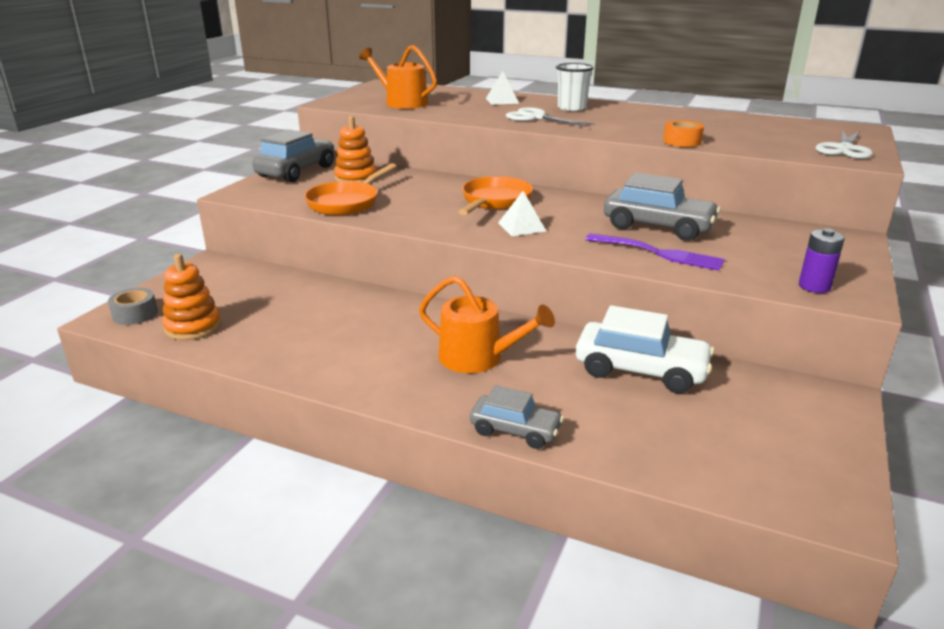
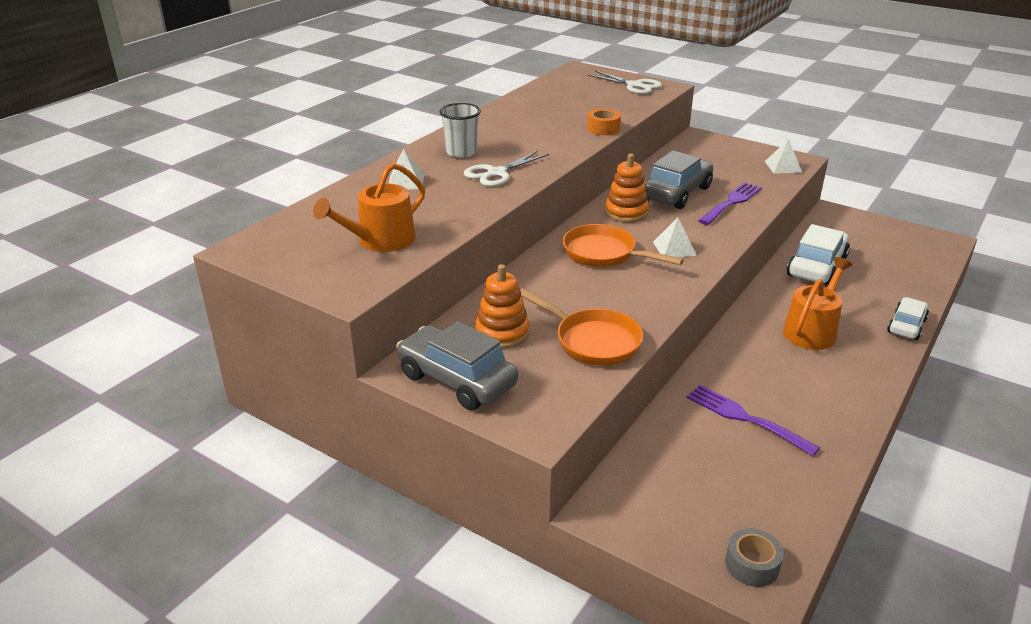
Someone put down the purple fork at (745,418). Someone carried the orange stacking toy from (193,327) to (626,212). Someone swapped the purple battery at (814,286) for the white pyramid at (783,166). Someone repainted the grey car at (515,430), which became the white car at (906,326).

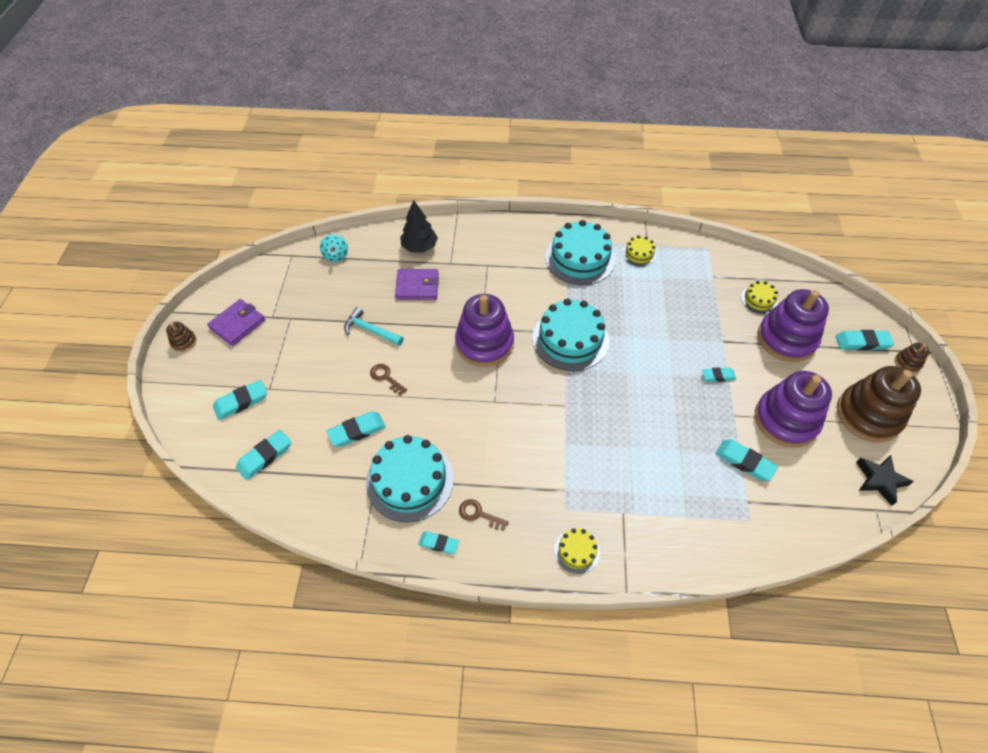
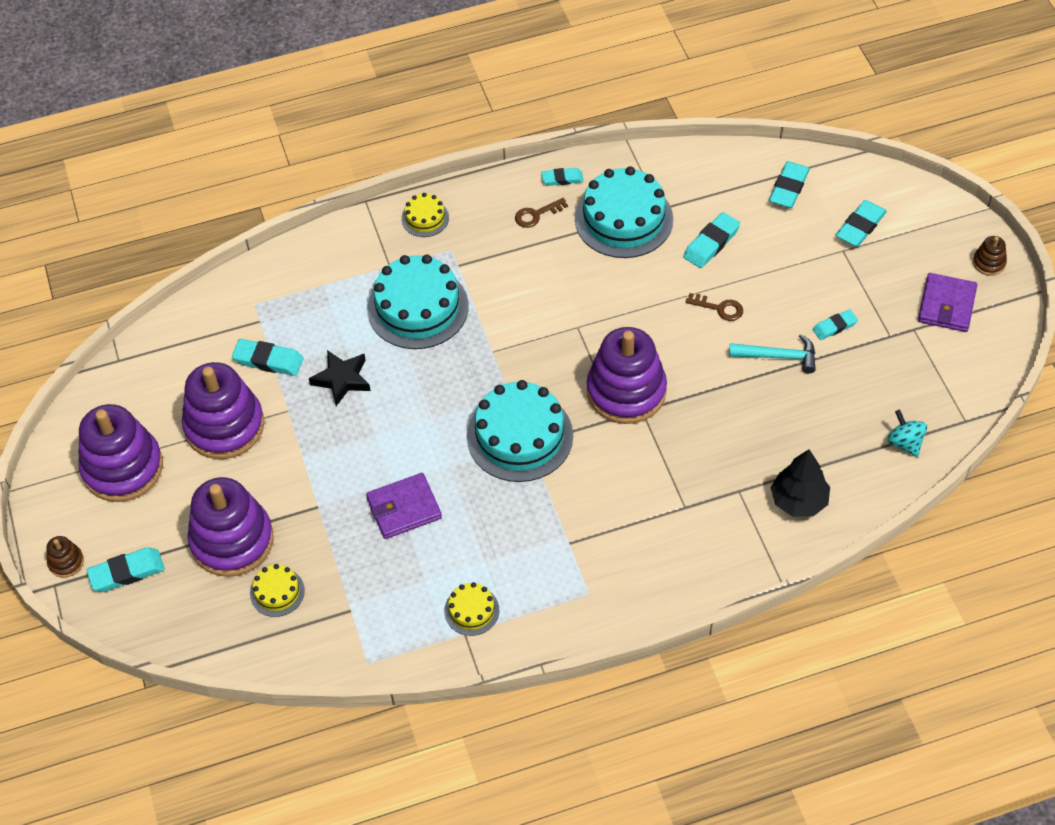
Someone carried the purple wallet from (417,286) to (404,508). Someone carried the turquoise cake from (580,258) to (418,307). Someone carried the turquoise eraser from (718,376) to (834,327). Someone carried the black star from (880,480) to (342,379). Someone repainted the brown stacking toy at (868,415), which became the purple stacking toy at (123,468). Someone rotated the brown key at (479,514) by 150 degrees clockwise.

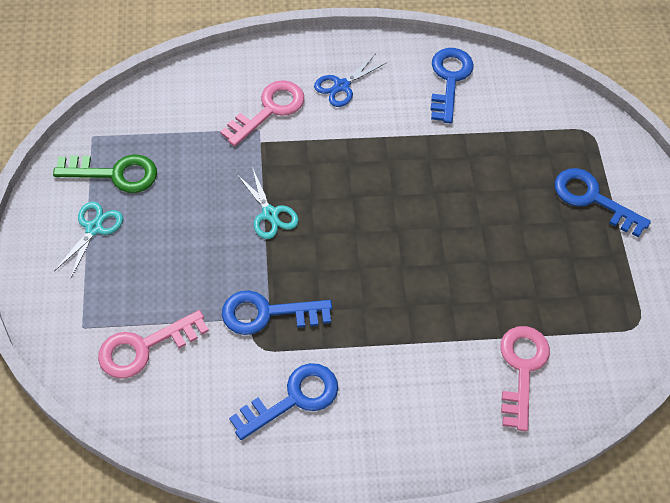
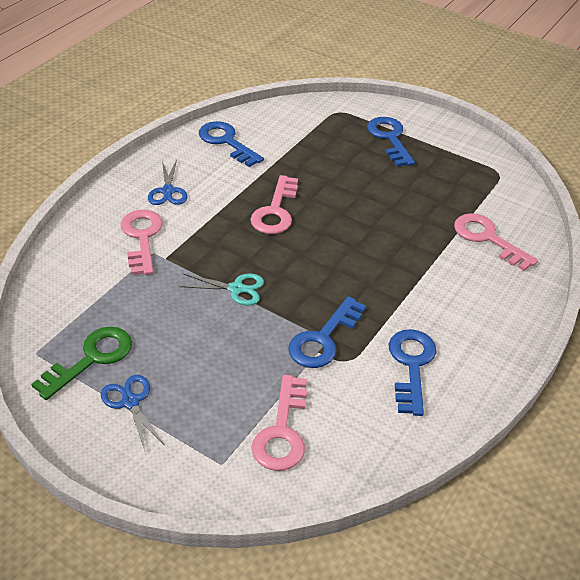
Someone put down the pink key at (275,211). Someone repainted the turquoise scissors at (94,228), which became the blue scissors at (130,402). Someone rotated the blue key at (592,199) by 90 degrees clockwise.

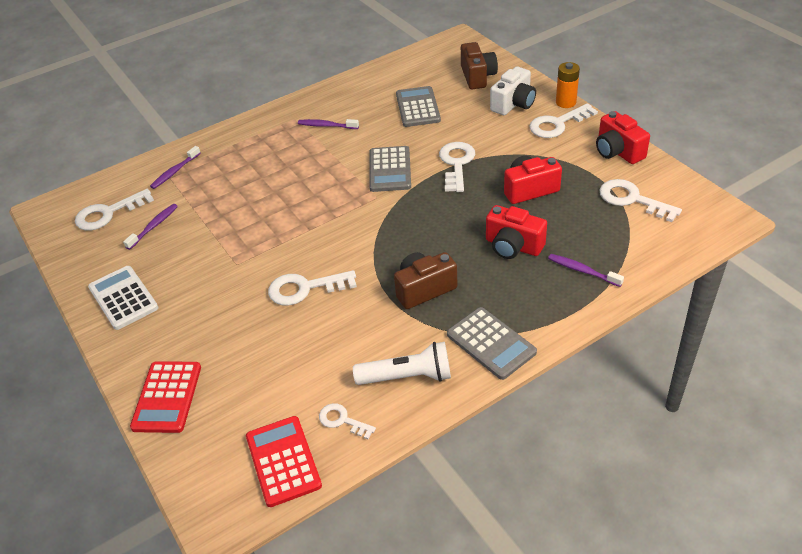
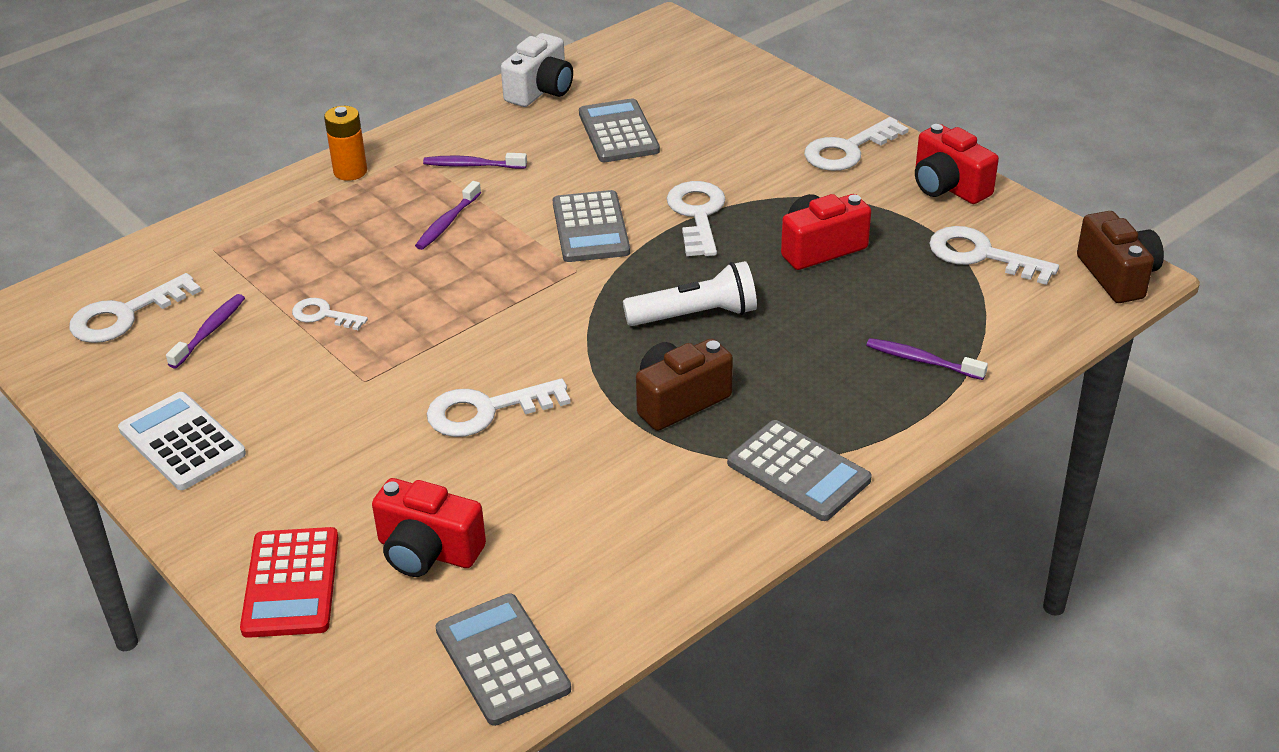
Someone carried the purple toothbrush from (175,172) to (447,223). Someone carried the white key from (342,420) to (323,315). Someone carried the white flashlight from (407,376) to (695,315). Someone carried the brown camera from (477,76) to (1117,276). Someone carried the red camera from (513,246) to (428,551). Someone carried the white camera from (513,104) to (540,91). Someone carried the orange battery from (565,102) to (350,171). Someone repainted the red calculator at (283,461), which became the grey calculator at (502,659).

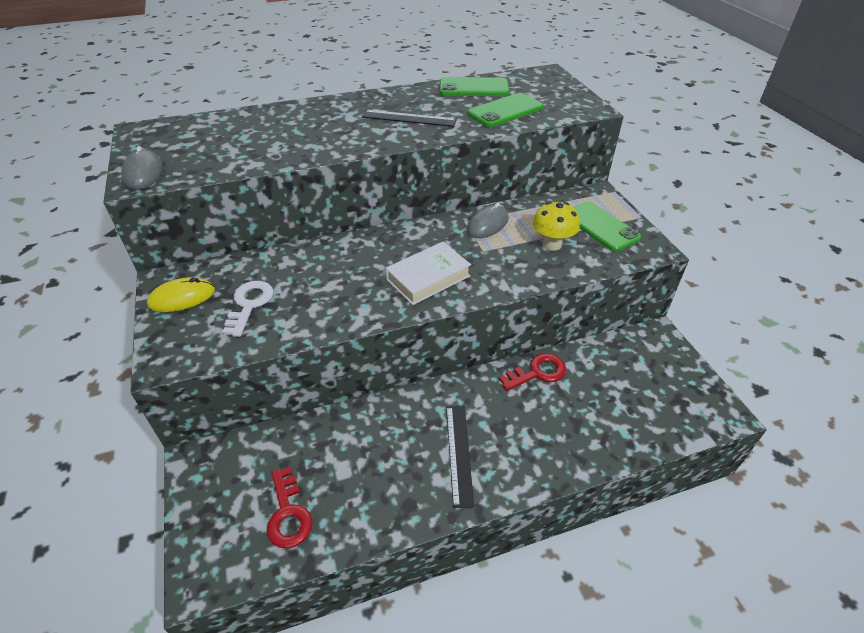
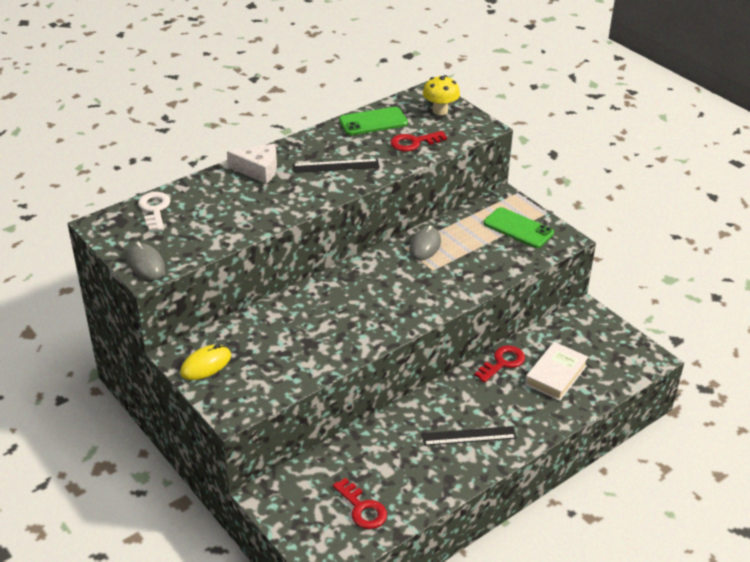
Someone put down the white cheese at (258,170). Someone carried the white key from (249,304) to (154,209). Someone carried the white book from (428,278) to (555,375). Someone carried the yellow mushroom from (552,244) to (440,111). Someone swapped the green phone at (505,111) for the red key at (414,143). Someone rotated the black ruler at (459,453) by 75 degrees counterclockwise.

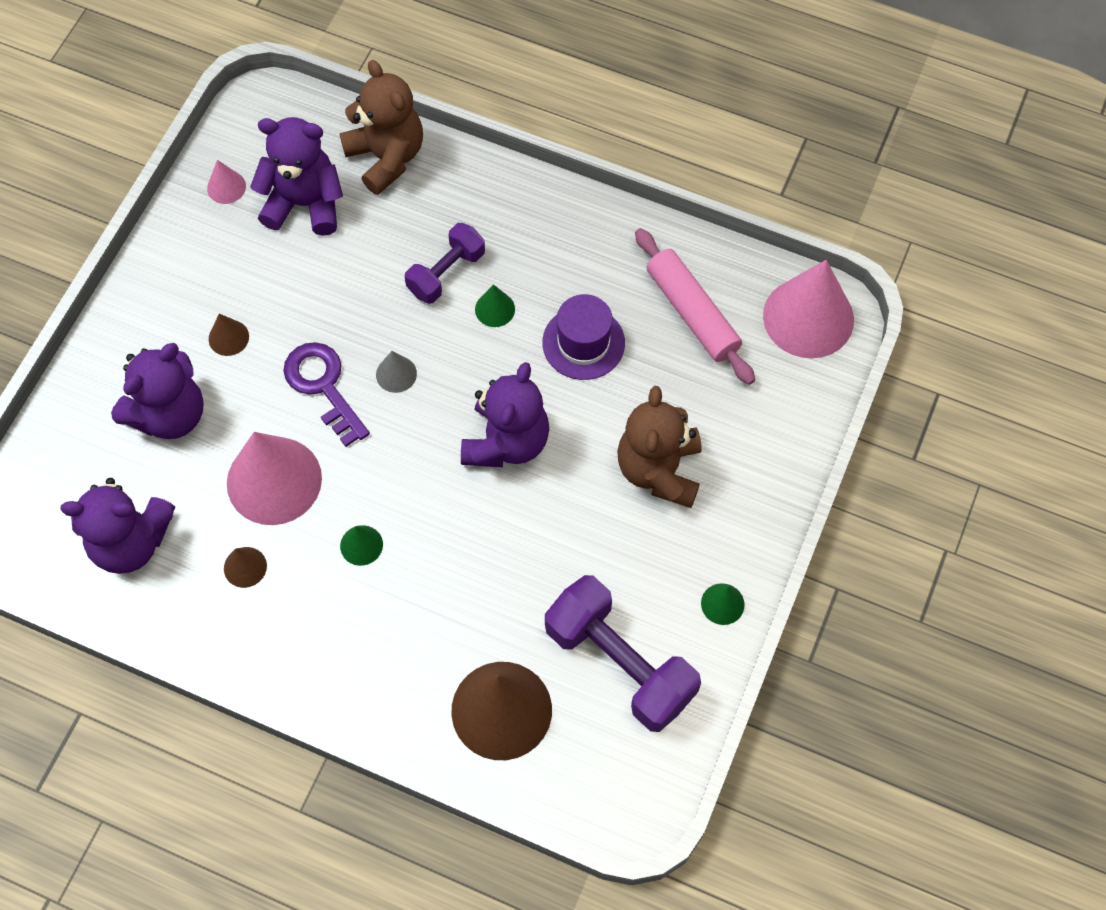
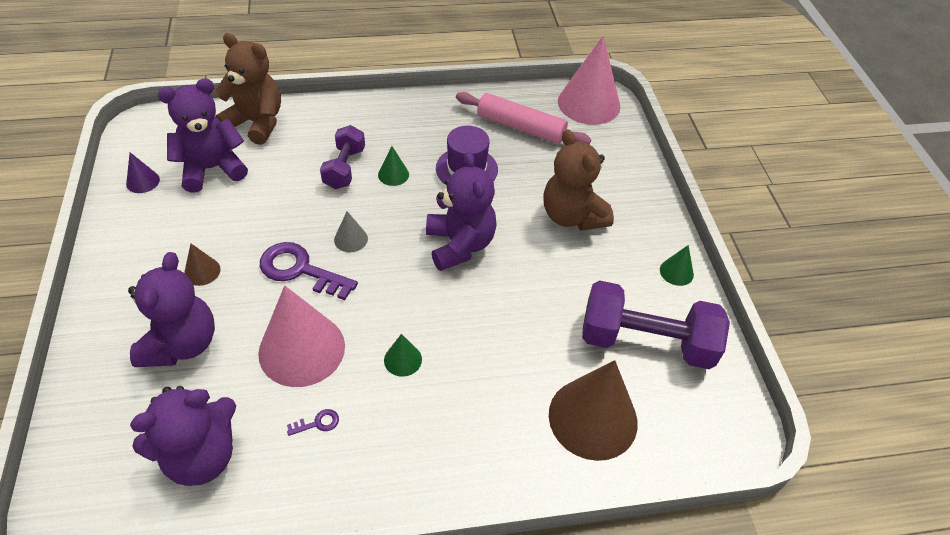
Someone swapped the brown cone at (245,567) for the purple key at (317,423). Someone repainted the pink cone at (226,187), which became the purple cone at (143,181).

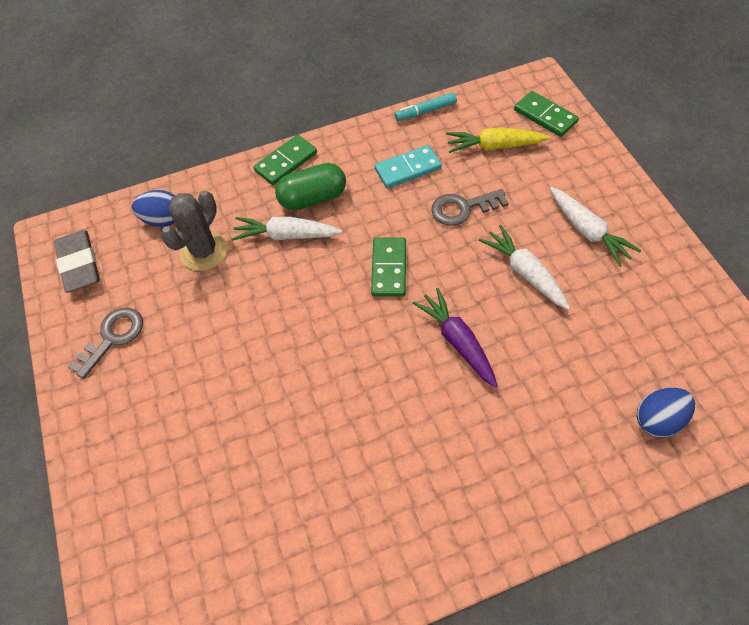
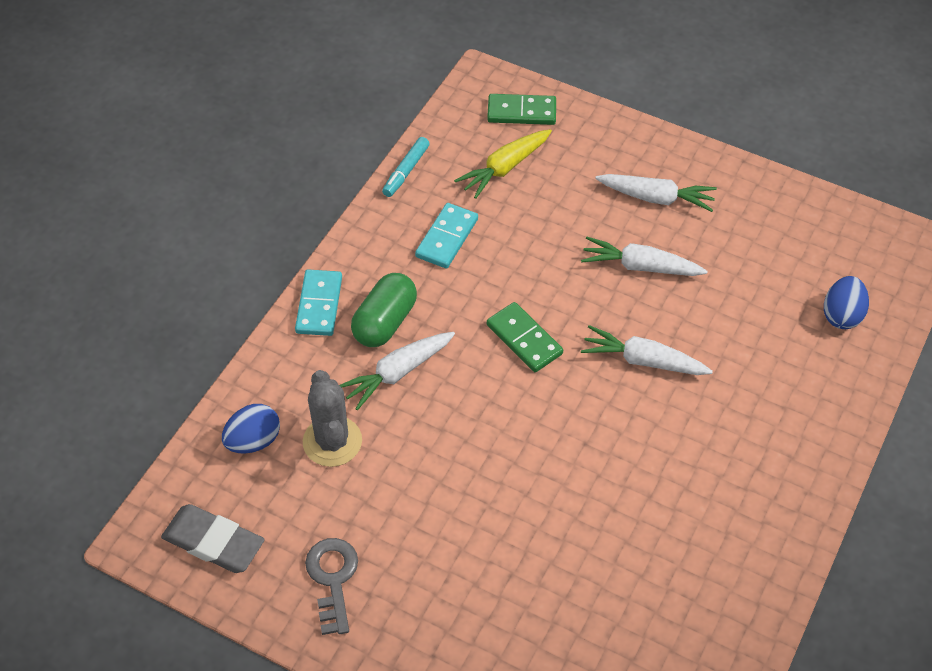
Someone took away the grey key at (463,208). Someone repainted the green domino at (286,162), which became the turquoise domino at (319,305). Someone repainted the purple carrot at (457,341), which became the white carrot at (643,360).

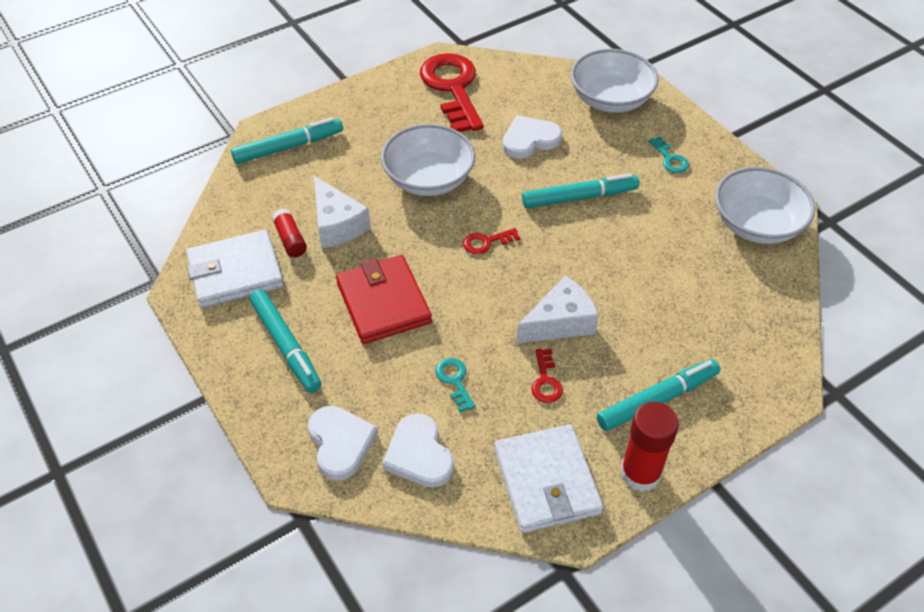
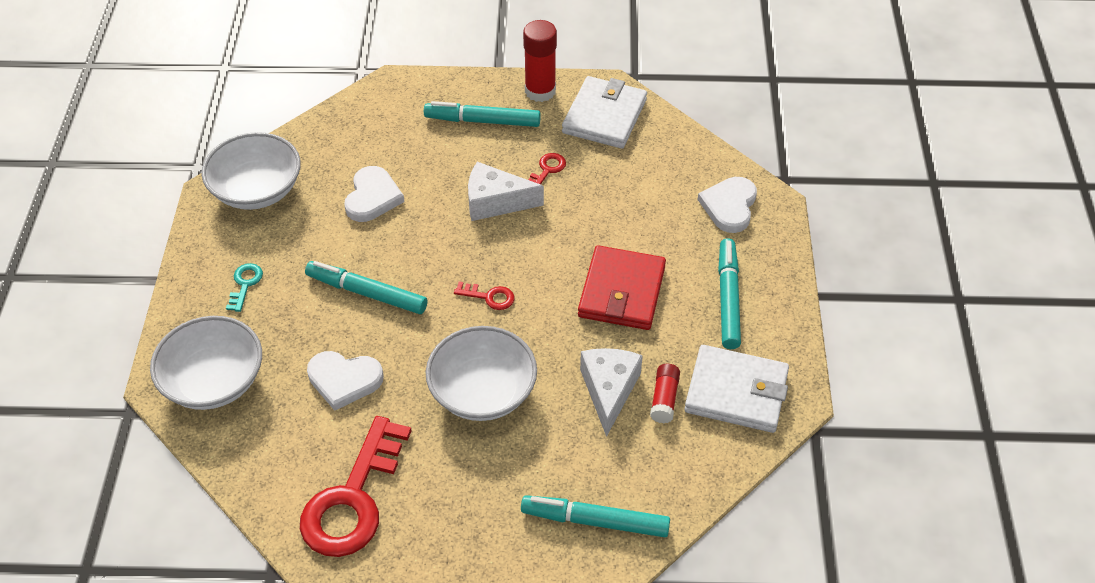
Someone took away the turquoise key at (454,380). Someone carried the white heart from (419,454) to (372,197).

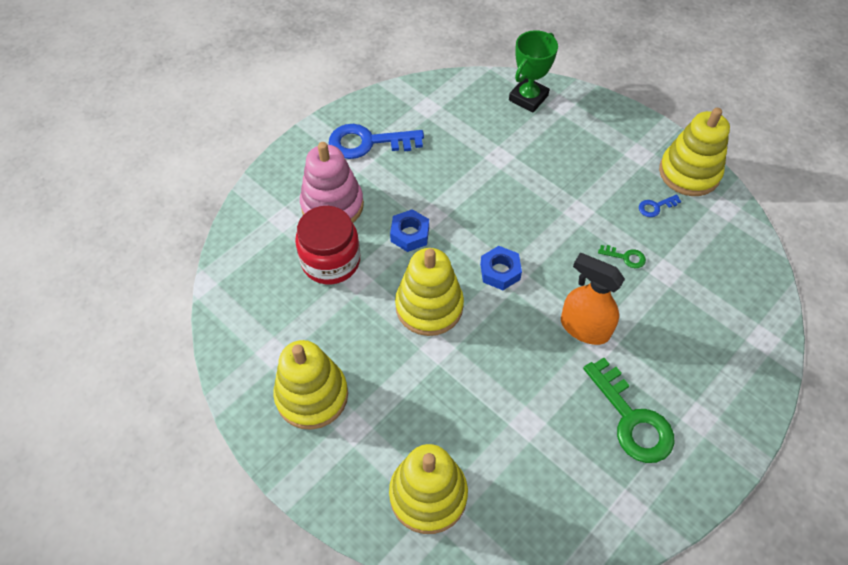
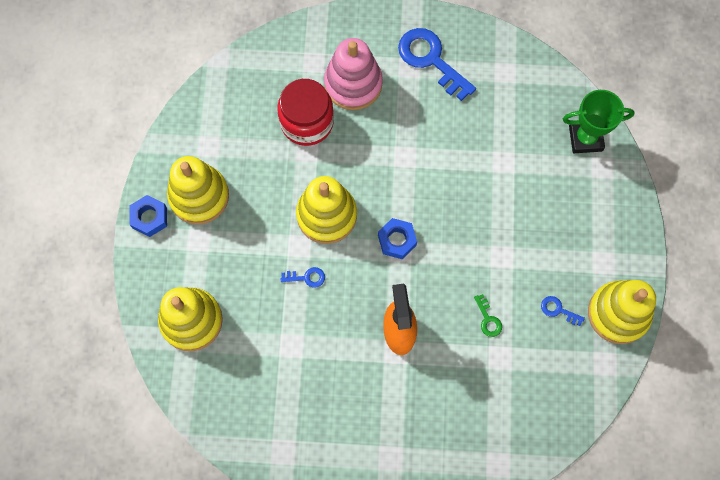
Someone took away the green key at (631,419). Someone put down the blue key at (306,277). Someone carried the blue nut from (410,234) to (149,218).

